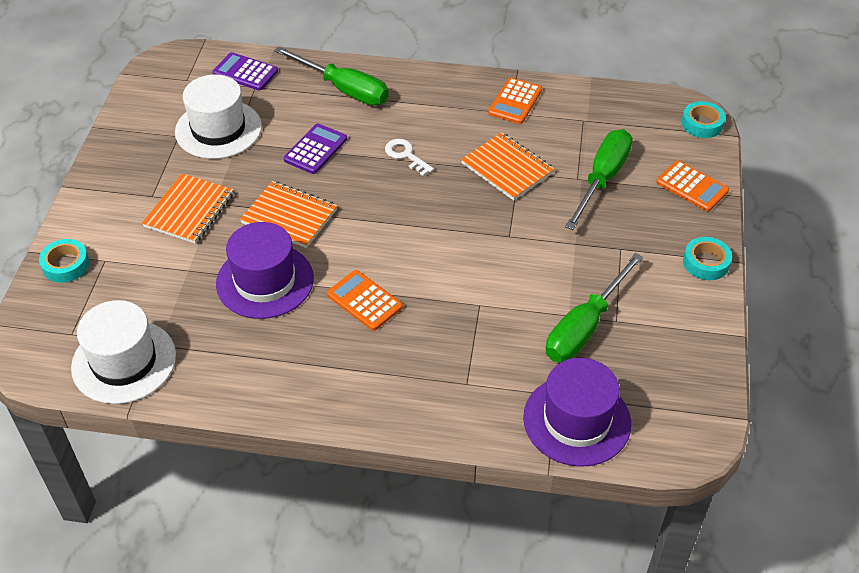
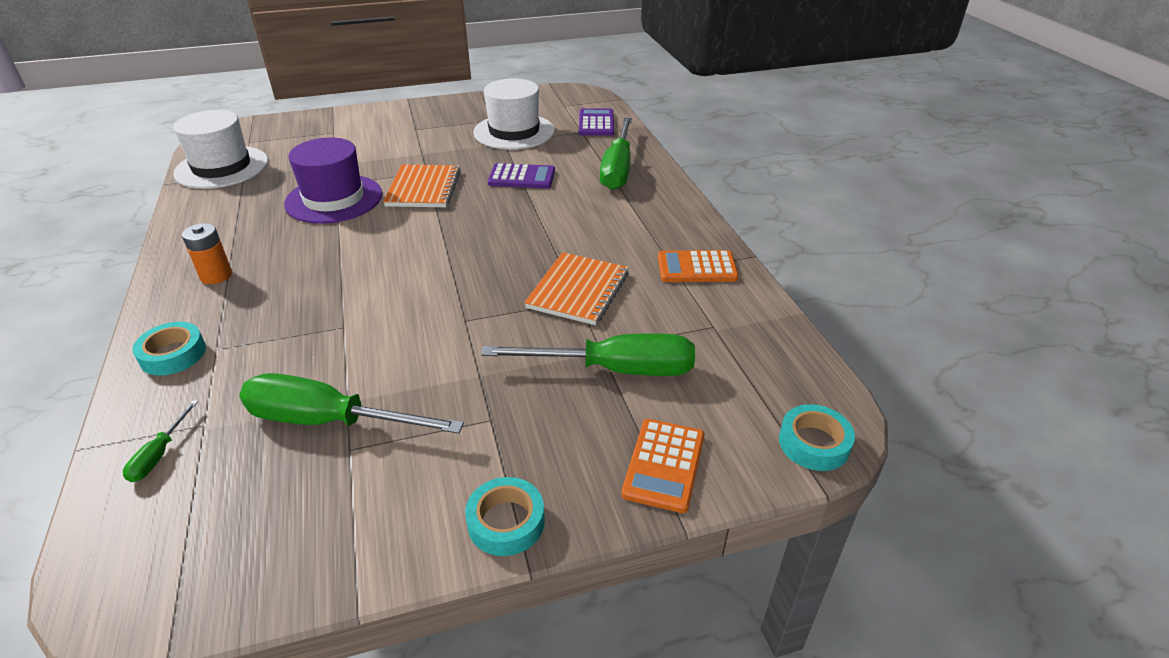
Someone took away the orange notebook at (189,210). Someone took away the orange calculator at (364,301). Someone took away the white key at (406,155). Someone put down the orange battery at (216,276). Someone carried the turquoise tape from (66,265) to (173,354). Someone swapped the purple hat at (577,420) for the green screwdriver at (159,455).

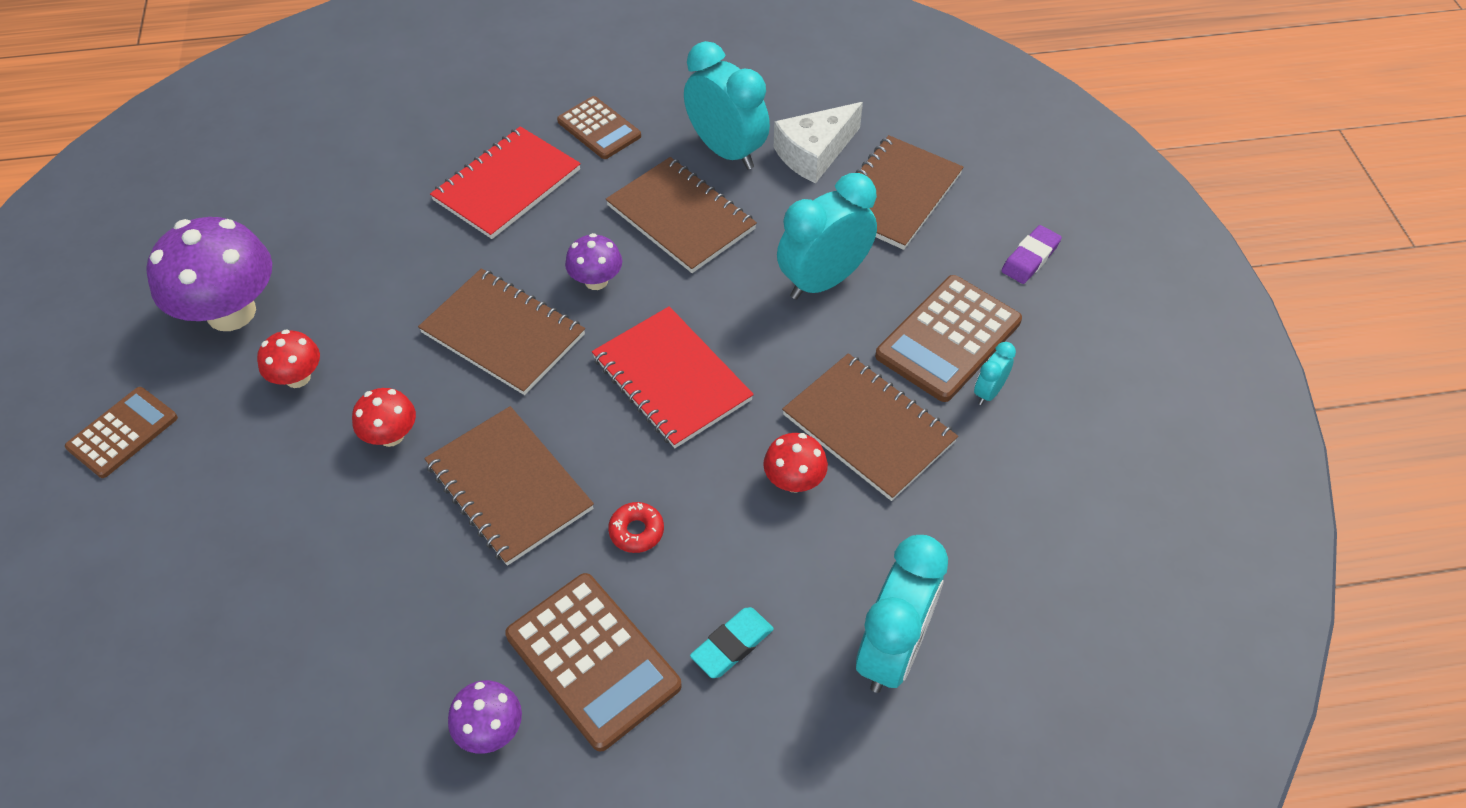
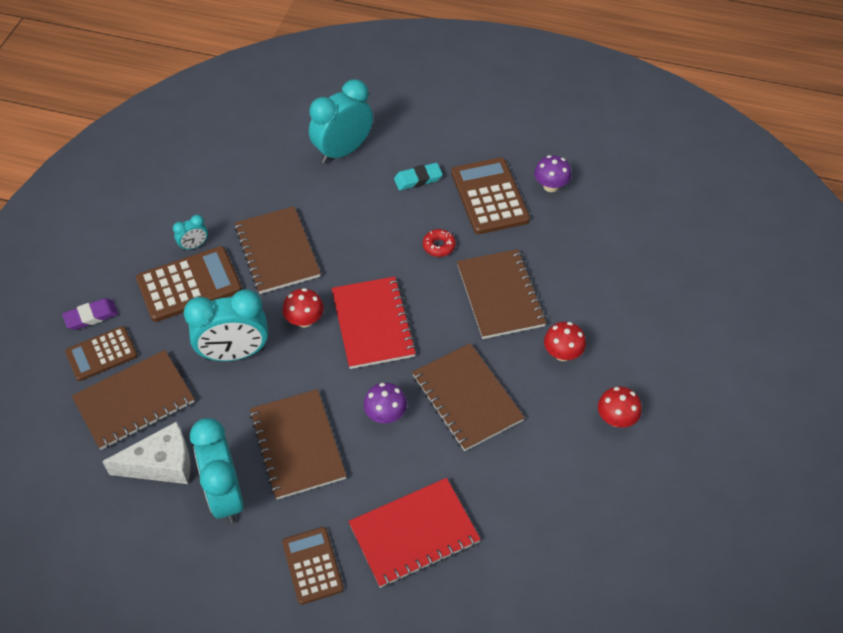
Someone took away the purple mushroom at (231,312). Someone carried the brown calculator from (123,433) to (101,354). Someone carried the red mushroom from (794,481) to (305,320).

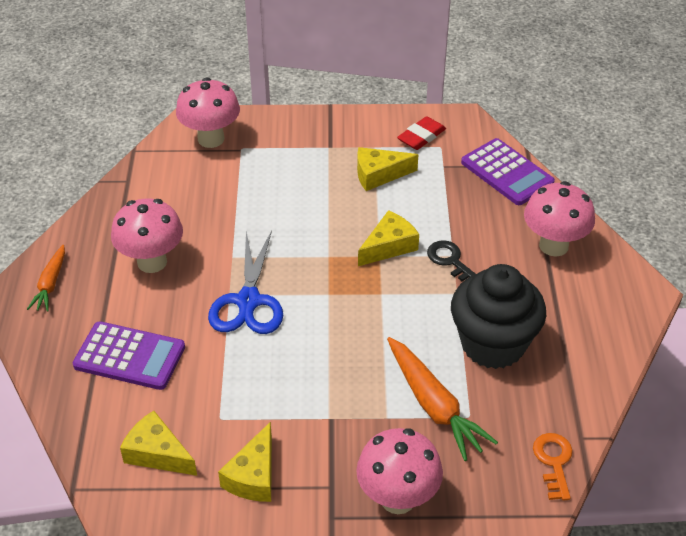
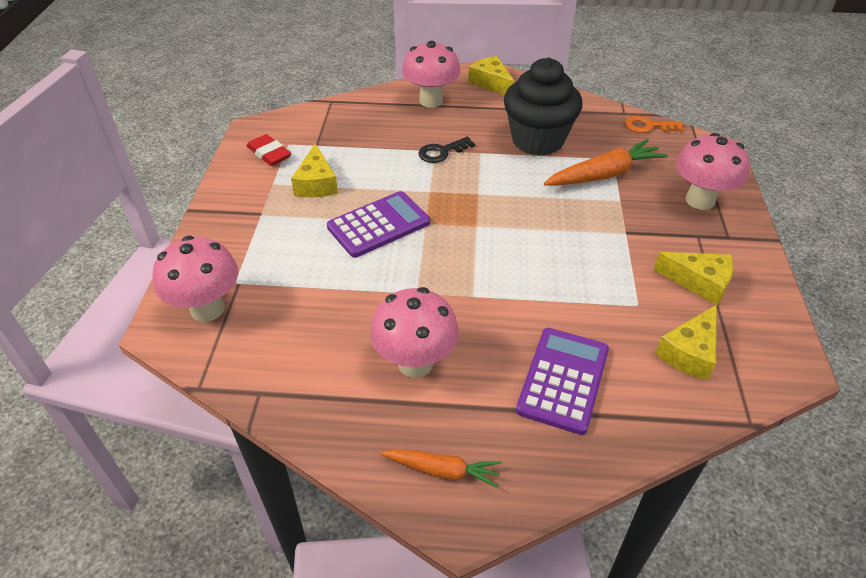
Someone took away the blue scissors at (248,301). Someone carried the yellow cheese from (389,246) to (491,83). Someone carried the purple calculator from (507,173) to (379,225).

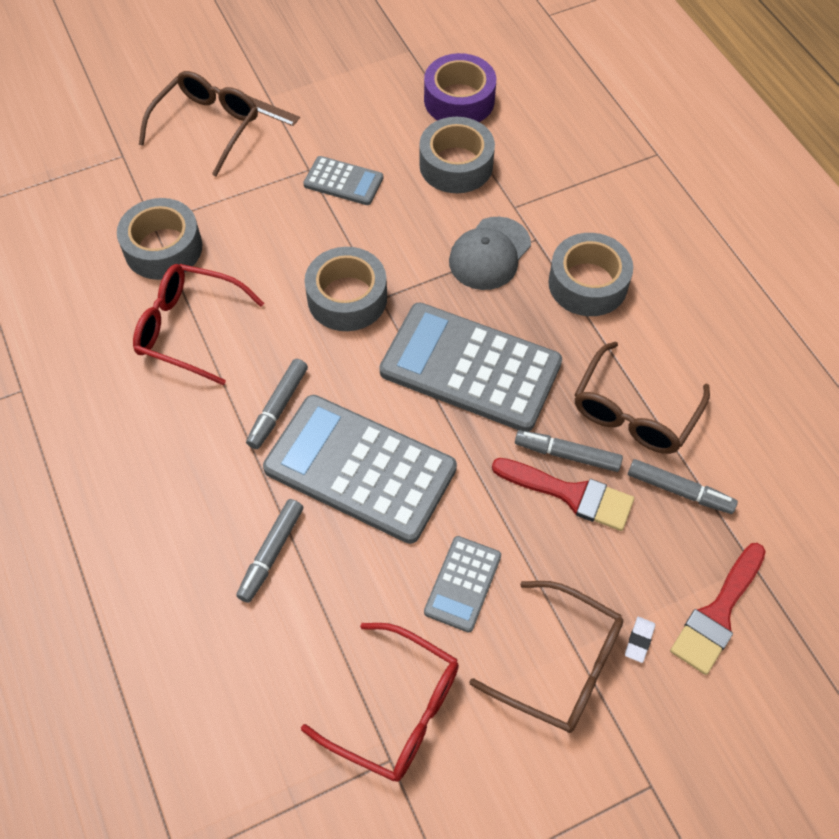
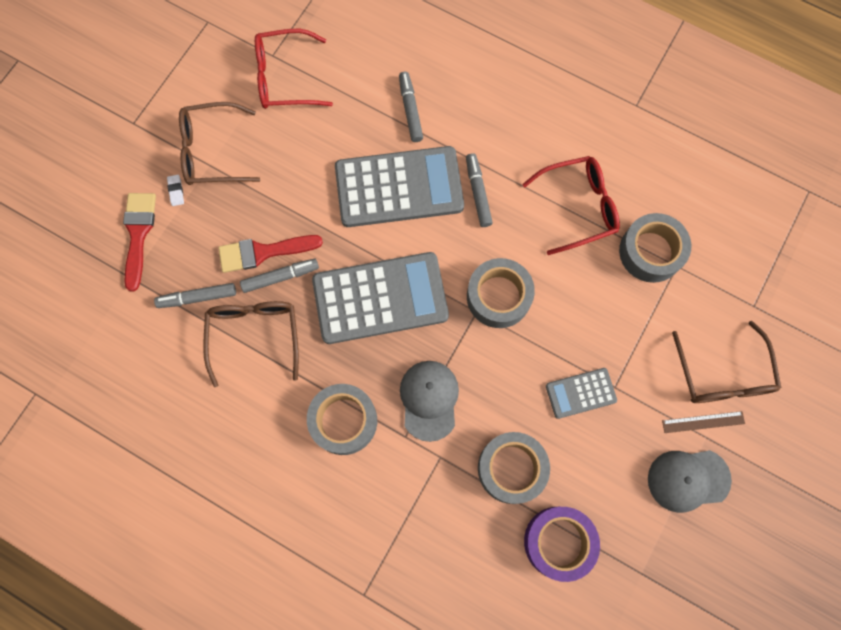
Someone took away the grey calculator at (463,584). Someone put down the grey cap at (688,479).

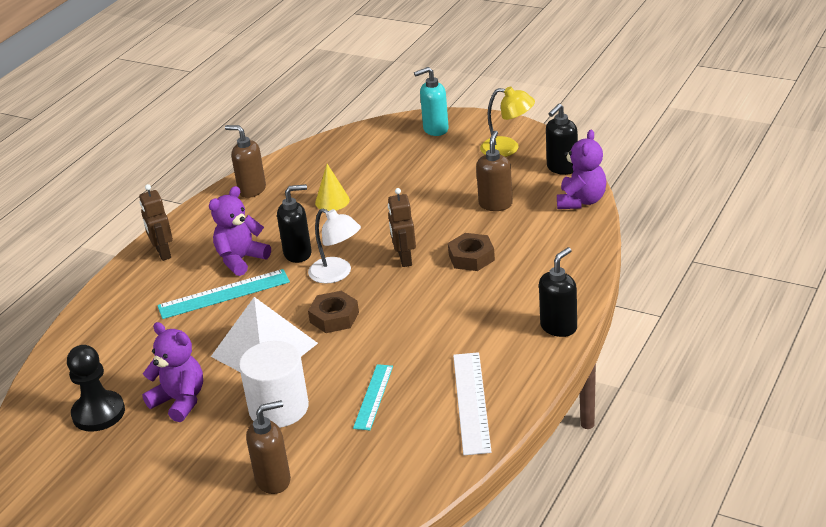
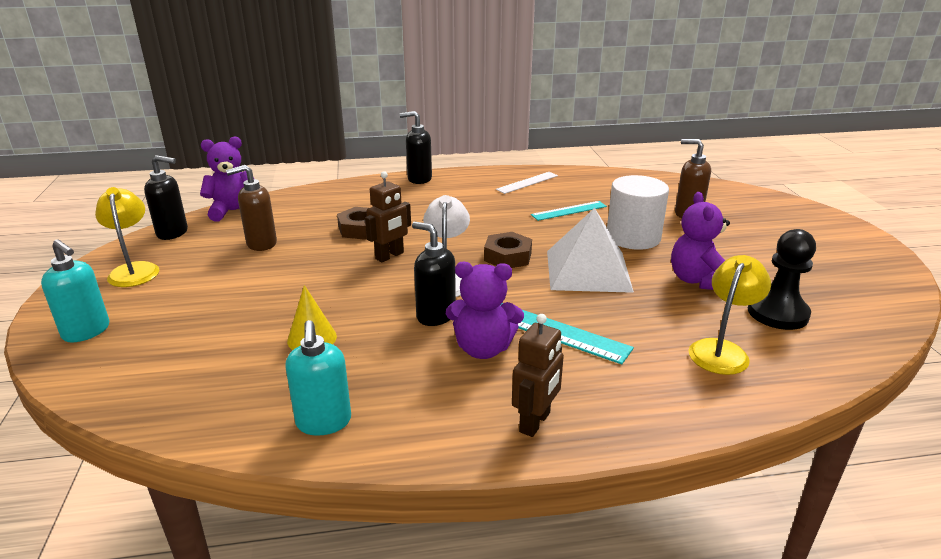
Someone put down the yellow lamp at (722,350). Someone repainted the brown soap dispenser at (252,190), which became the turquoise soap dispenser at (323,422). Someone scaled the white ruler at (471,402) by 0.66.

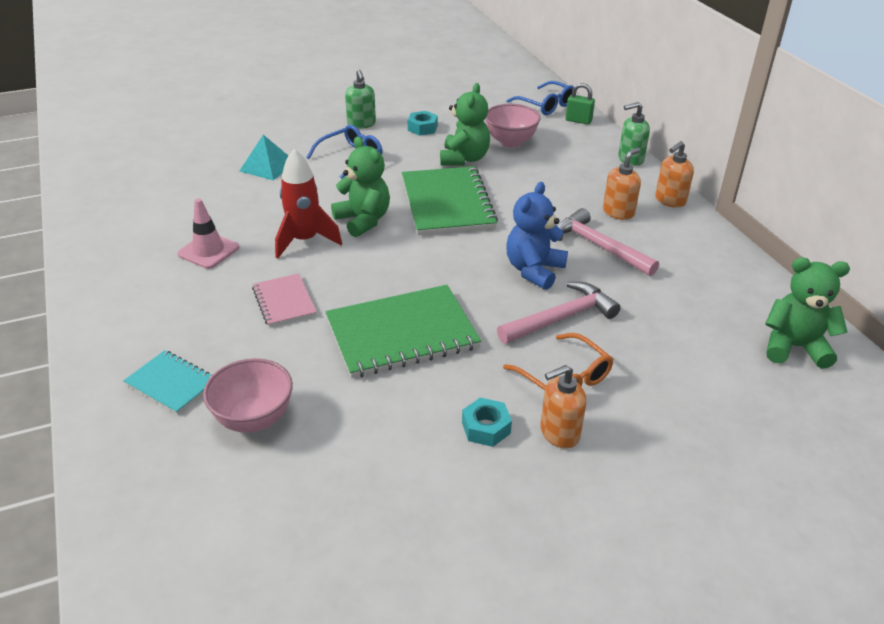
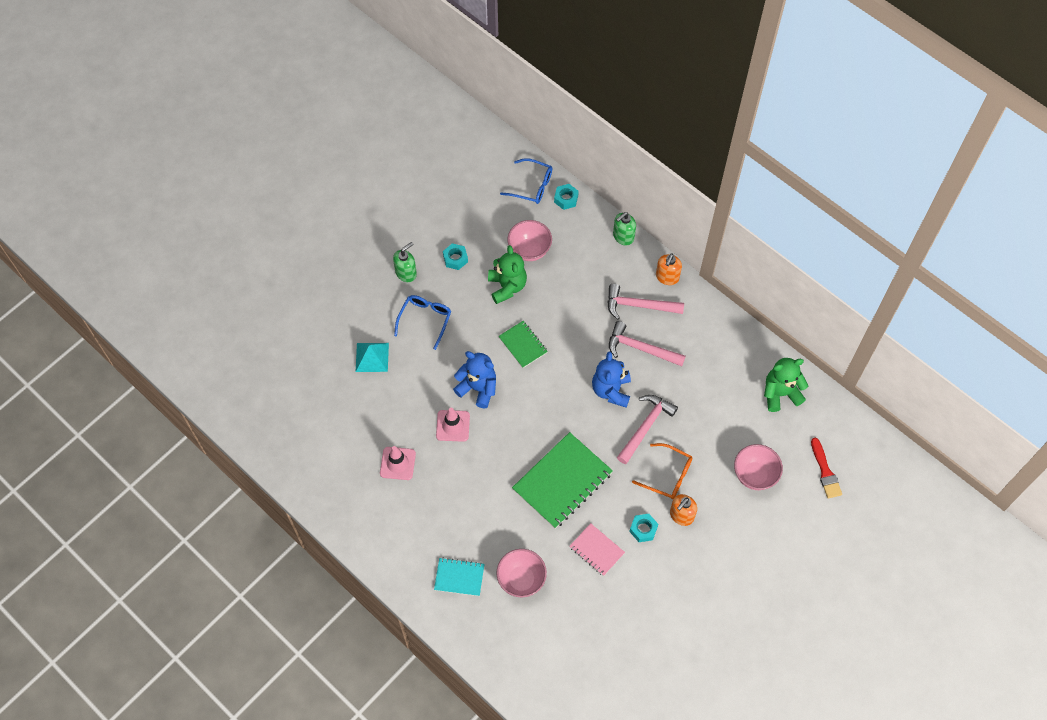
Someone put down the pink bowl at (754,475). Someone put down the red brush at (825,471). Someone carried the pink notebook from (284,301) to (596,550). Someone swapped the red rocket at (305,241) for the pink traffic cone at (453,426). Someone swapped the green padlock at (578,121) for the turquoise nut at (566,199). Someone swapped the orange soap dispenser at (618,212) for the pink hammer at (639,305). Someone repainted the green teddy bear at (363,220), which became the blue teddy bear at (478,388). Someone rotated the green soap dispenser at (361,124) by 90 degrees counterclockwise. Someone scaled the green notebook at (447,203) by 0.53.

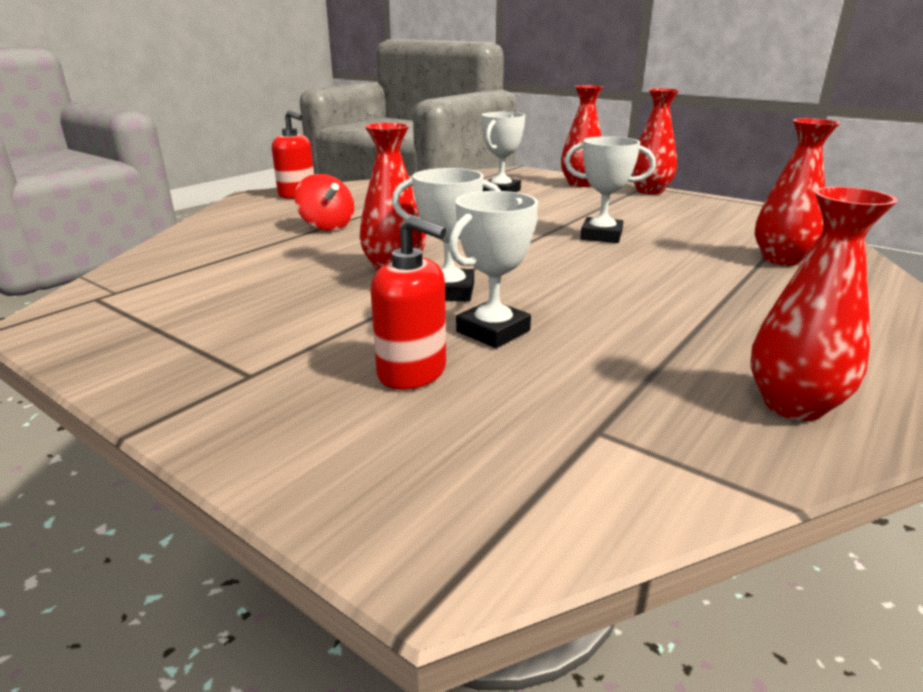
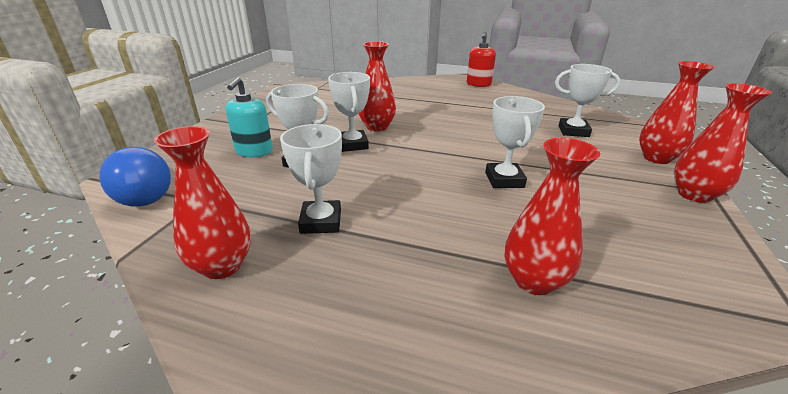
Someone took away the red spinning top at (327,226). Someone put down the blue light bulb at (145,194). Someone put down the white trophy at (321,221). Someone repainted the red soap dispenser at (412,372), which became the turquoise soap dispenser at (254,152).

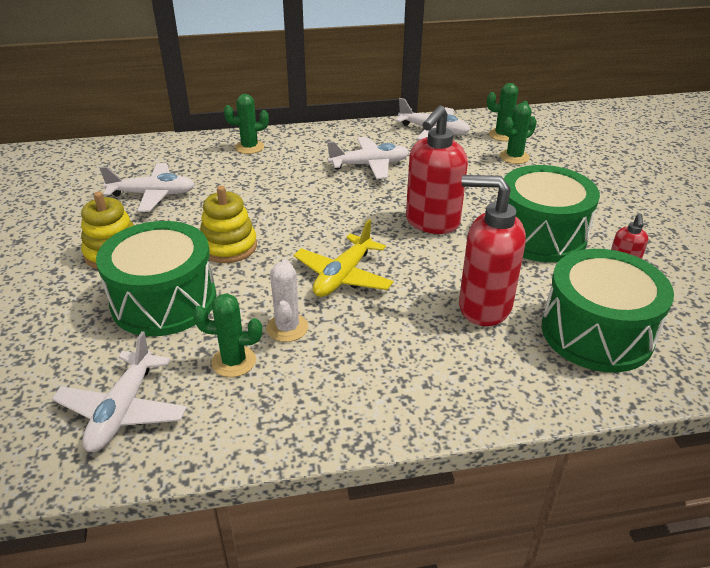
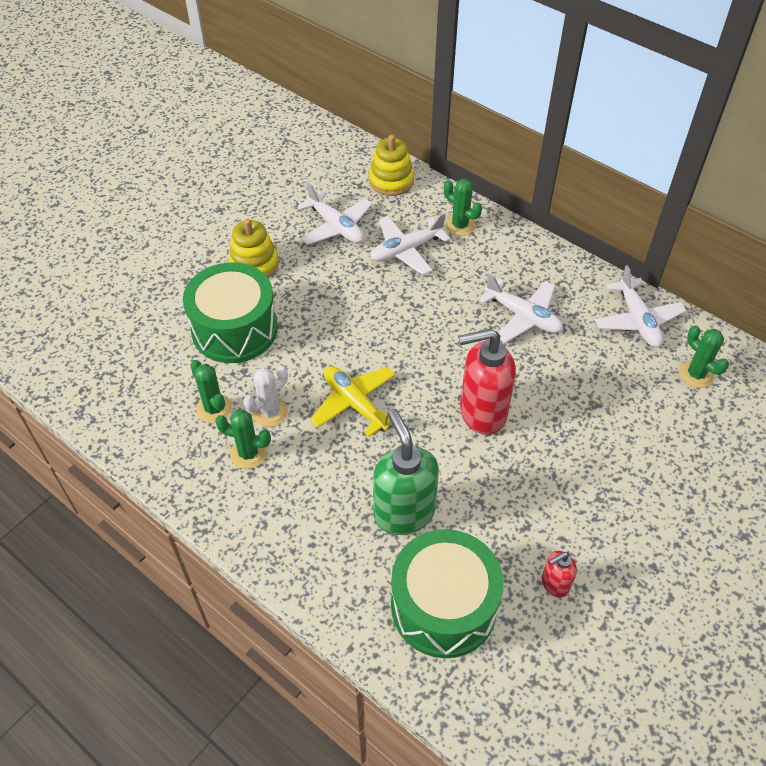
Someone took away the green drum at (540,235). Someone carried the white plane from (123,410) to (406,250). Someone carried the yellow stacking toy from (229,247) to (391,181). Someone carried the green cactus from (514,157) to (248,453). Someone repainted the red soap dispenser at (483,307), which became the green soap dispenser at (403,512). Someone rotated the yellow plane at (343,276) by 60 degrees clockwise.

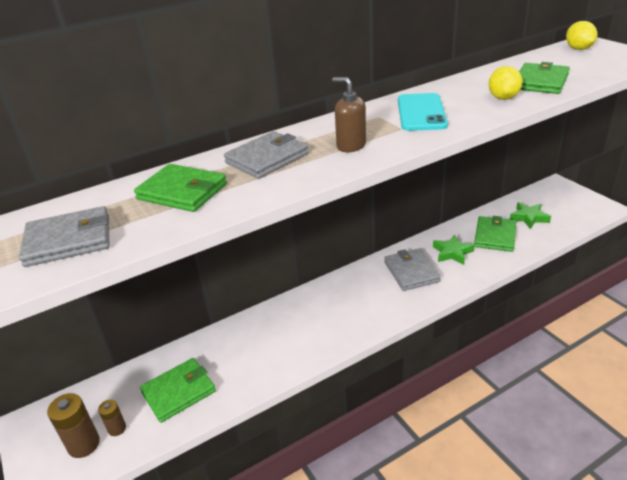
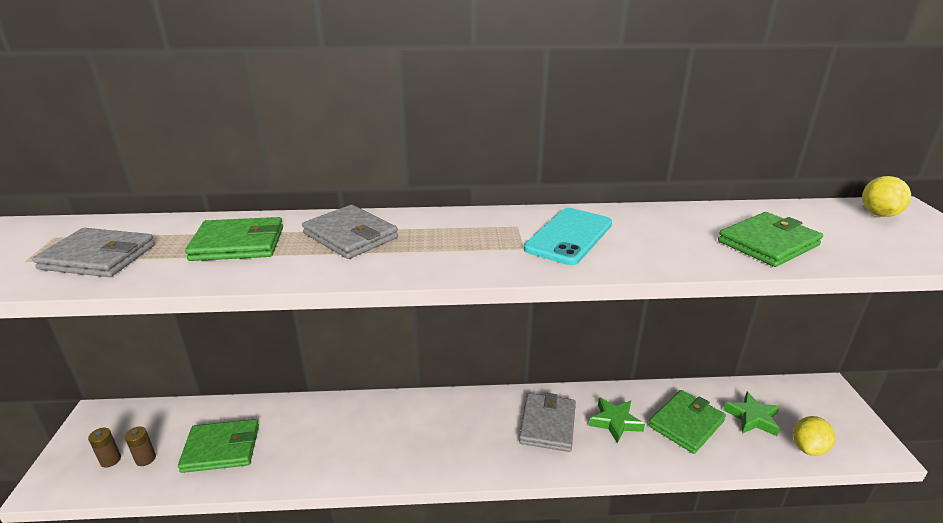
Someone took away the brown soap dispenser at (351,146). Someone carried the yellow lemon from (503,98) to (808,448). Someone rotated the green wallet at (182,191) by 60 degrees counterclockwise. Someone rotated the grey wallet at (267,158) by 60 degrees clockwise. Someone scaled the brown battery at (84,444) by 0.59.

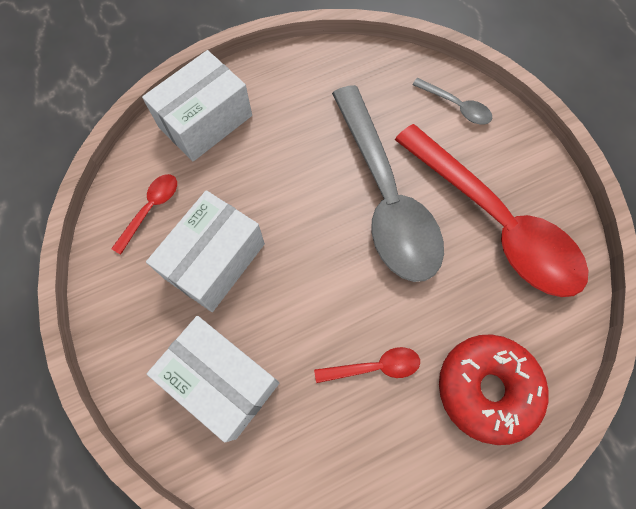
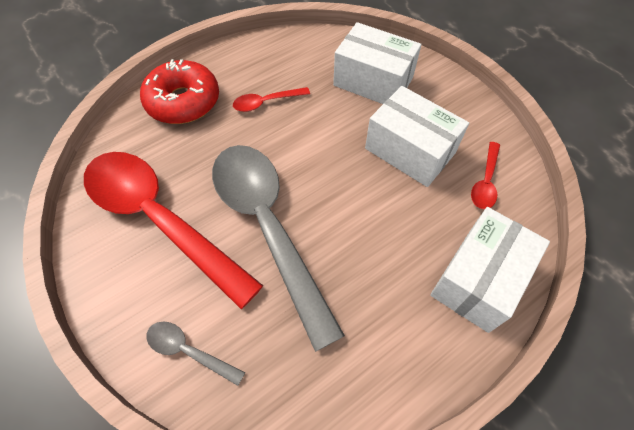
Someone rotated the white box at (215,261) by 75 degrees counterclockwise.

